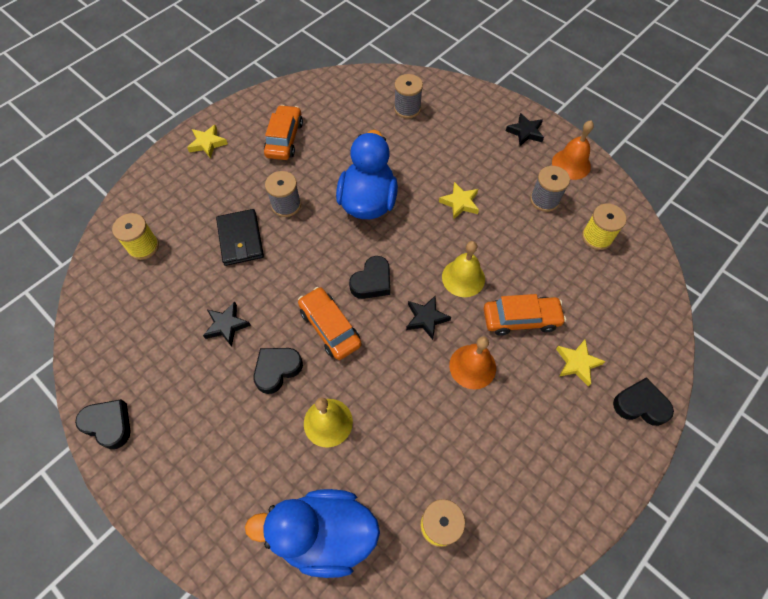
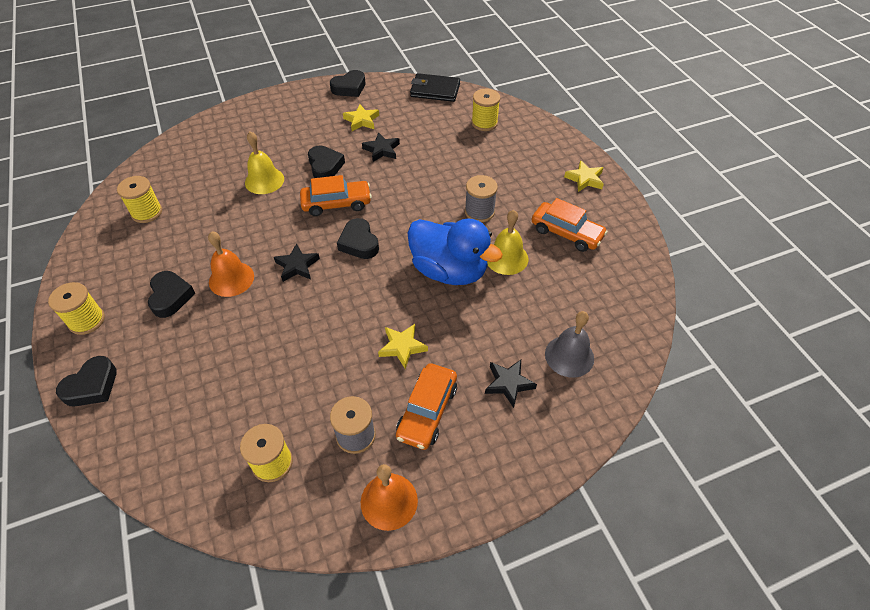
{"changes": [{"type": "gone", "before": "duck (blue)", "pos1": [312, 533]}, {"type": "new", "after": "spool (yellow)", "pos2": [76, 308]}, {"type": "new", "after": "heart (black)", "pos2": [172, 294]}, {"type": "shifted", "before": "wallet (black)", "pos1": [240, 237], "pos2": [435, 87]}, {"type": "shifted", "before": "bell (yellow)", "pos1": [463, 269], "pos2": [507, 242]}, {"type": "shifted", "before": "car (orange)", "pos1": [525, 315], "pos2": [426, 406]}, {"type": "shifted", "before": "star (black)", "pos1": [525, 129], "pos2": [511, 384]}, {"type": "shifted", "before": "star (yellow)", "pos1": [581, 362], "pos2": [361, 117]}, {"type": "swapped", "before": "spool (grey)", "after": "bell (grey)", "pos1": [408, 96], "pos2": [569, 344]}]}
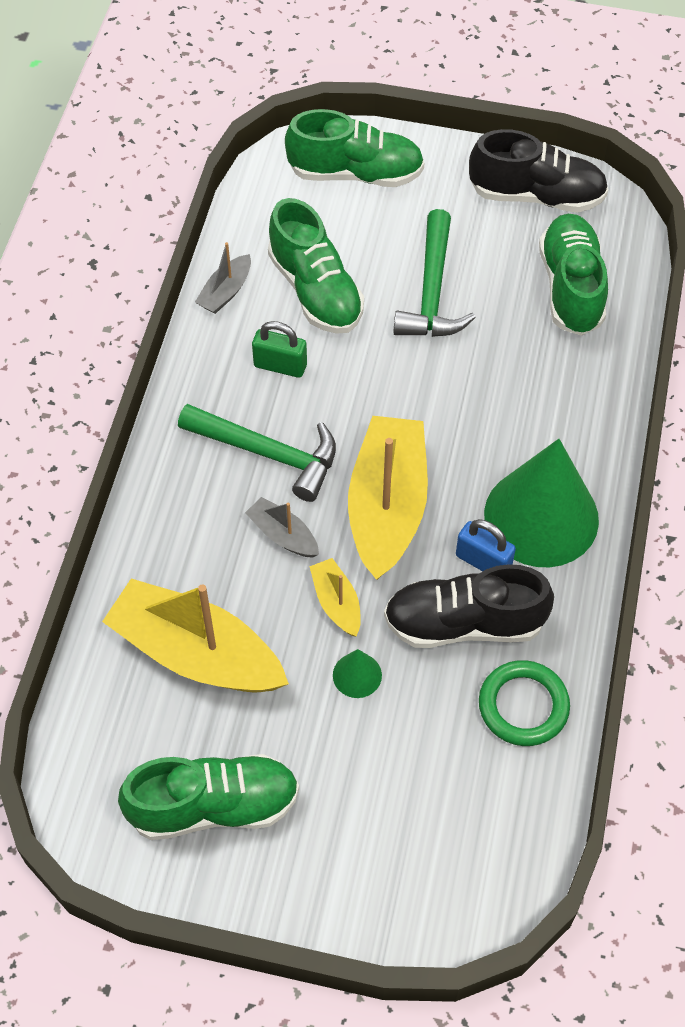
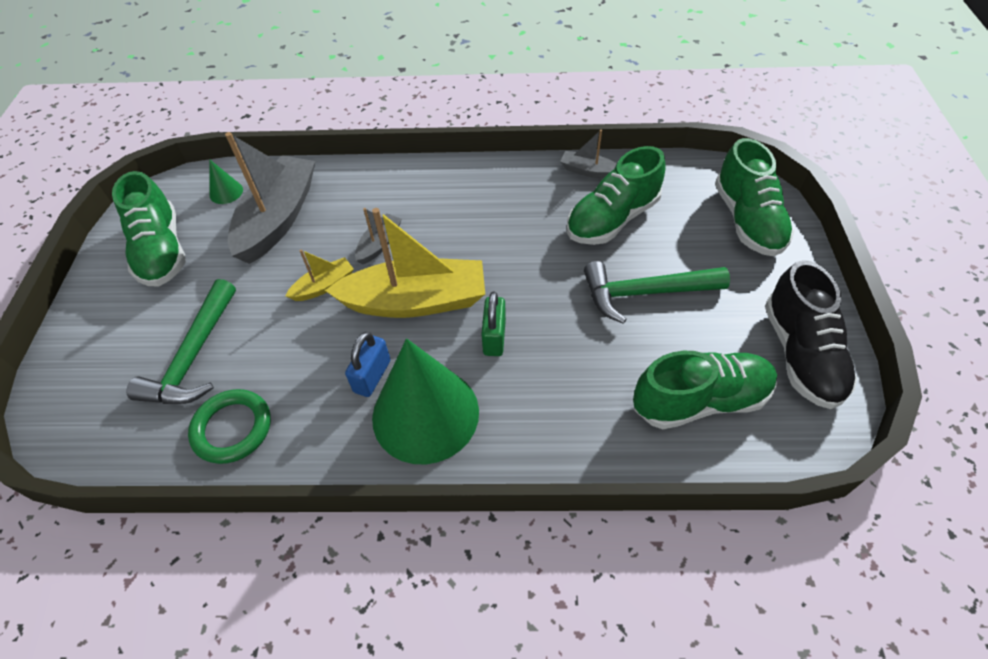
{"changes": [{"type": "gone", "before": "shoe (black)", "pos1": [469, 606]}, {"type": "shifted", "before": "hammer (green)", "pos1": [257, 453], "pos2": [181, 341]}, {"type": "shifted", "before": "padlock (green)", "pos1": [279, 349], "pos2": [494, 324]}, {"type": "shifted", "before": "cone (green)", "pos1": [357, 673], "pos2": [226, 182]}, {"type": "repainted", "before": "boat (yellow)", "after": "boat (grey)", "pos1": [195, 635], "pos2": [270, 198]}]}
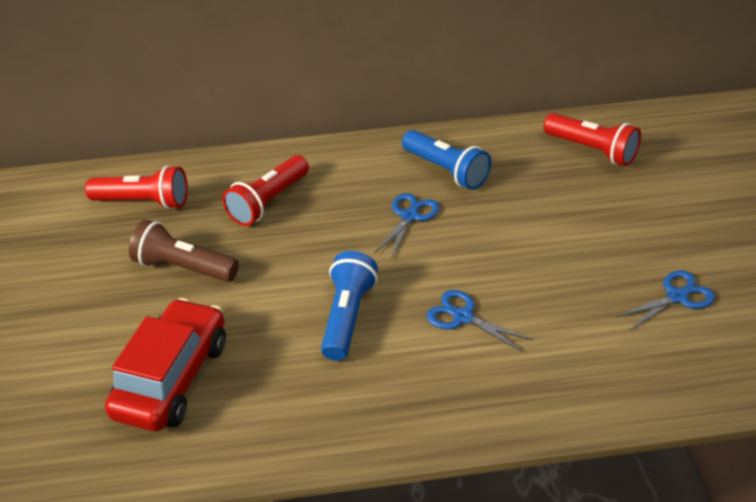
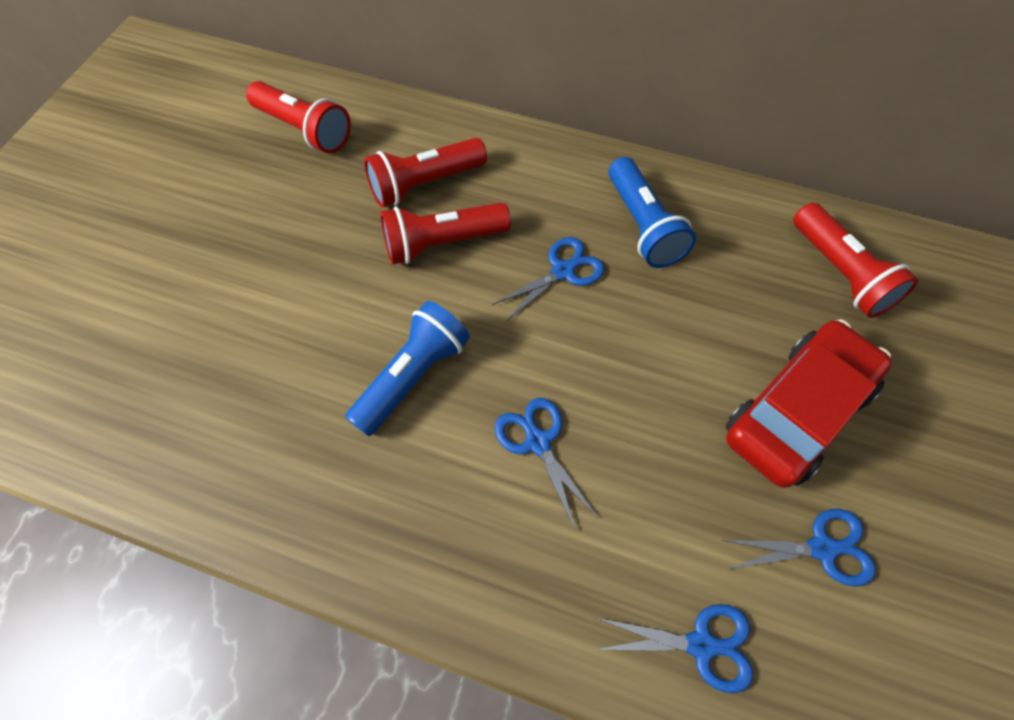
{"changes": [{"type": "gone", "before": "flashlight (brown)", "pos1": [184, 251]}, {"type": "new", "after": "flashlight (red)", "pos2": [445, 234]}, {"type": "new", "after": "scissors (blue)", "pos2": [673, 648]}, {"type": "shifted", "before": "car (red)", "pos1": [165, 364], "pos2": [809, 403]}]}
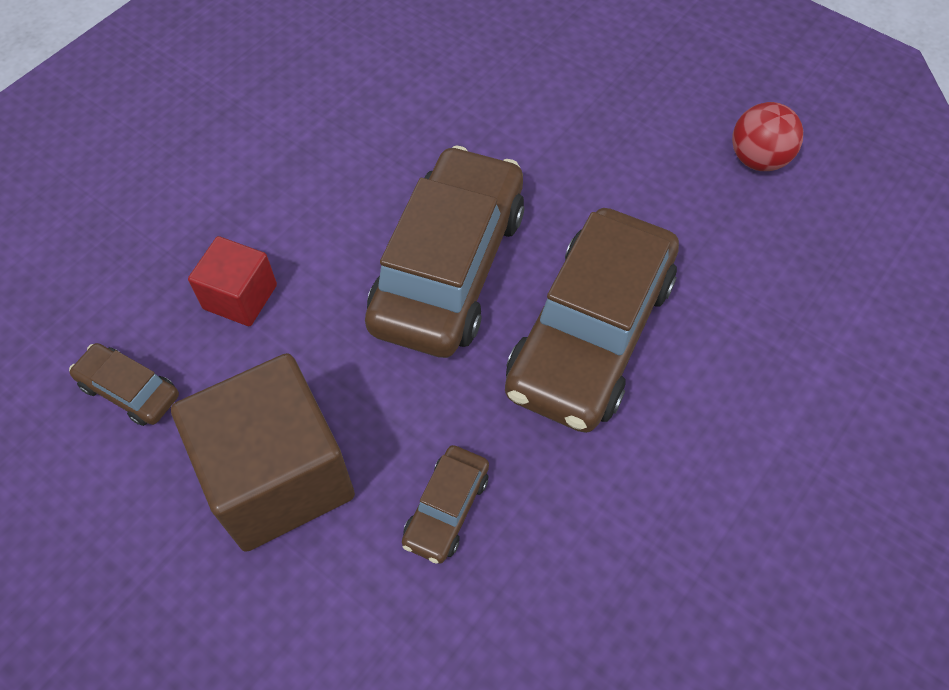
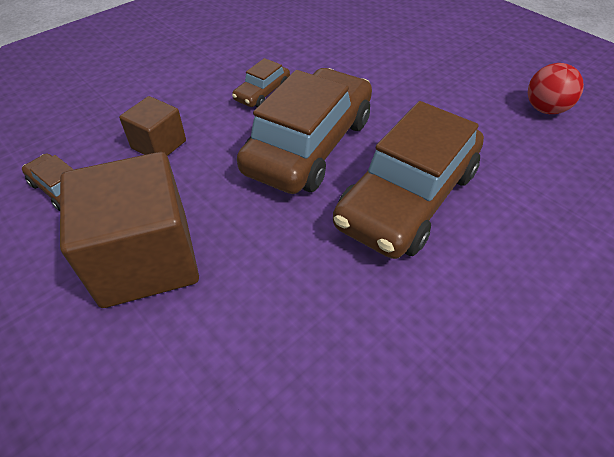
{"changes": [{"type": "shifted", "before": "car (brown)", "pos1": [445, 504], "pos2": [261, 82]}, {"type": "repainted", "before": "cube (red)", "after": "cube (brown)", "pos1": [232, 281], "pos2": [152, 126]}]}
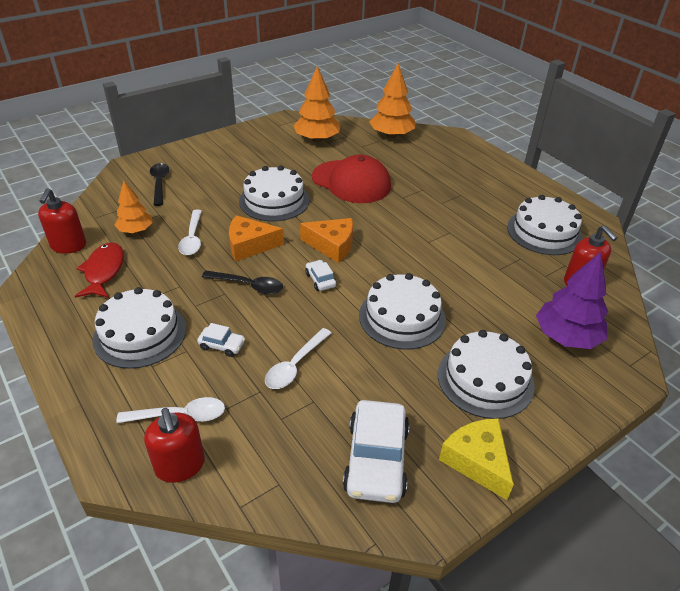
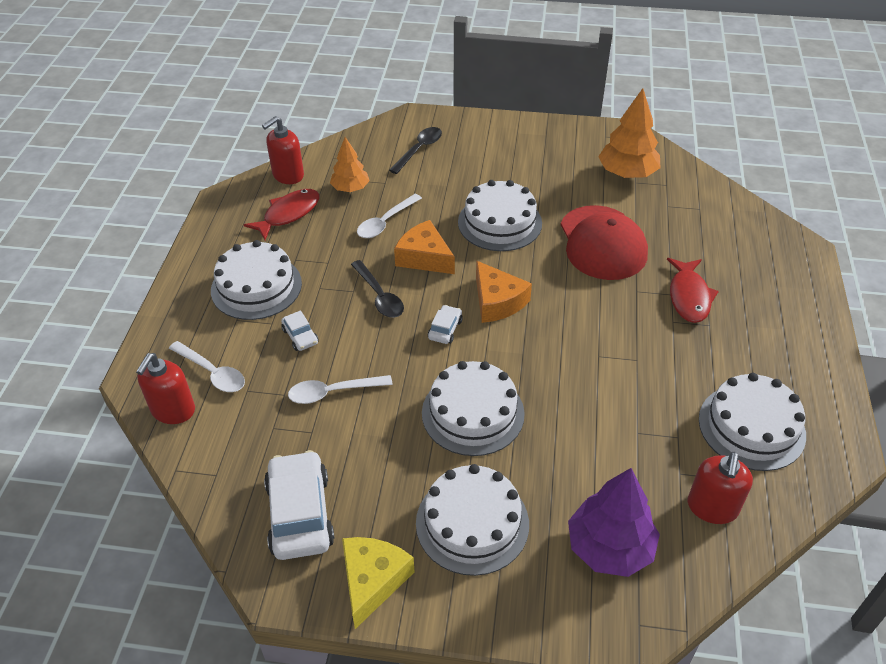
{"changes": [{"type": "gone", "before": "tree (orange)", "pos1": [392, 100]}, {"type": "new", "after": "fish (red)", "pos2": [693, 290]}, {"type": "rotated", "before": "car (white)", "pos1": [376, 451], "pos2": [299, 505], "turn": 120}]}
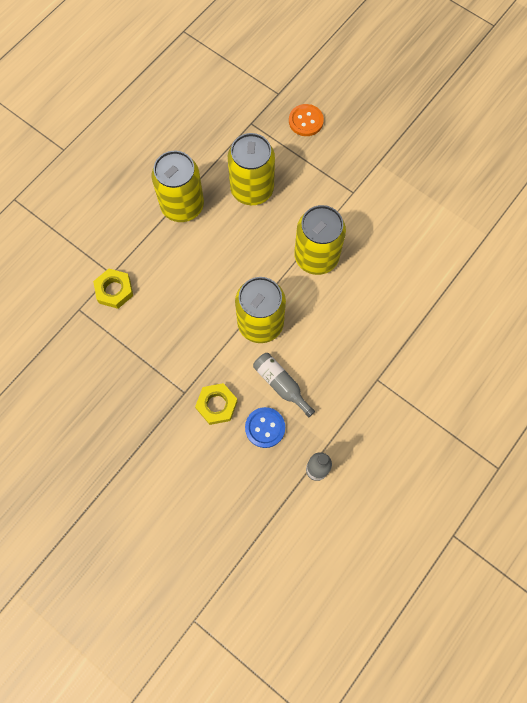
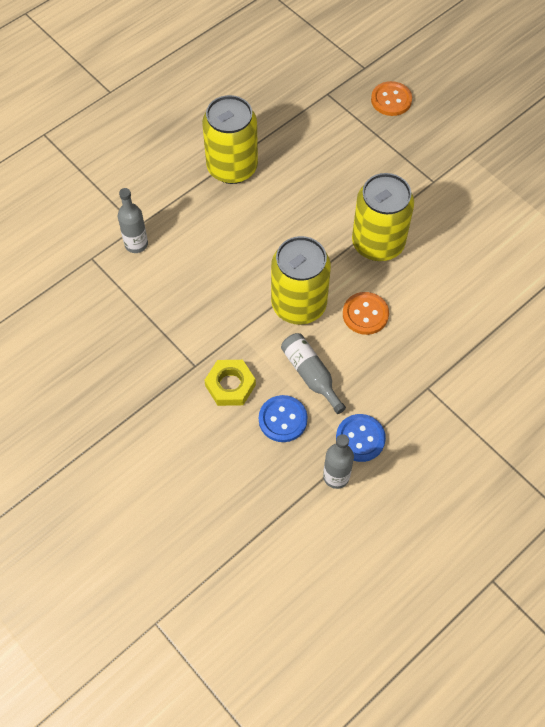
{"changes": [{"type": "gone", "before": "can (yellow)", "pos1": [251, 169]}, {"type": "new", "after": "button (blue)", "pos2": [361, 438]}, {"type": "new", "after": "button (orange)", "pos2": [366, 313]}, {"type": "swapped", "before": "nut (yellow)", "after": "bottle (grey)", "pos1": [113, 289], "pos2": [133, 220]}]}
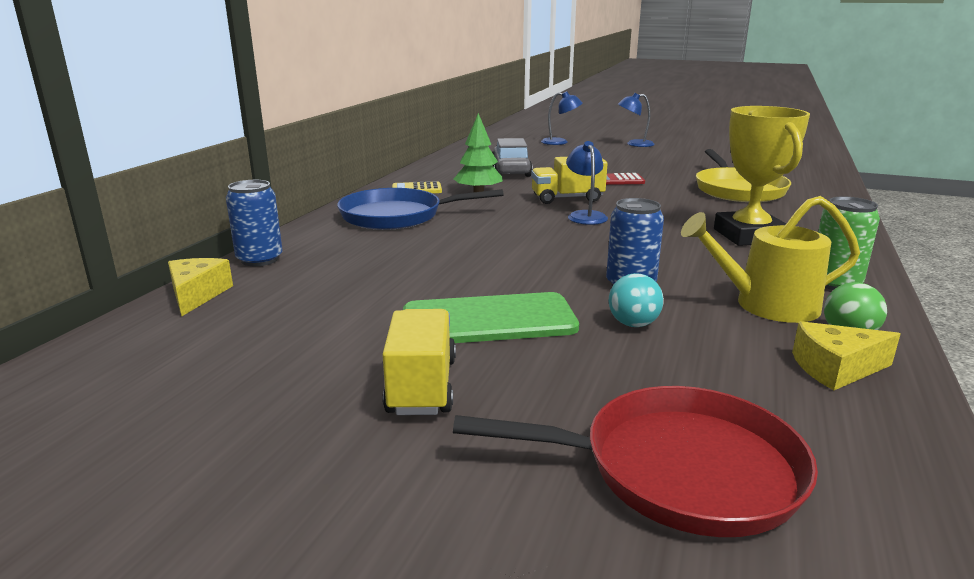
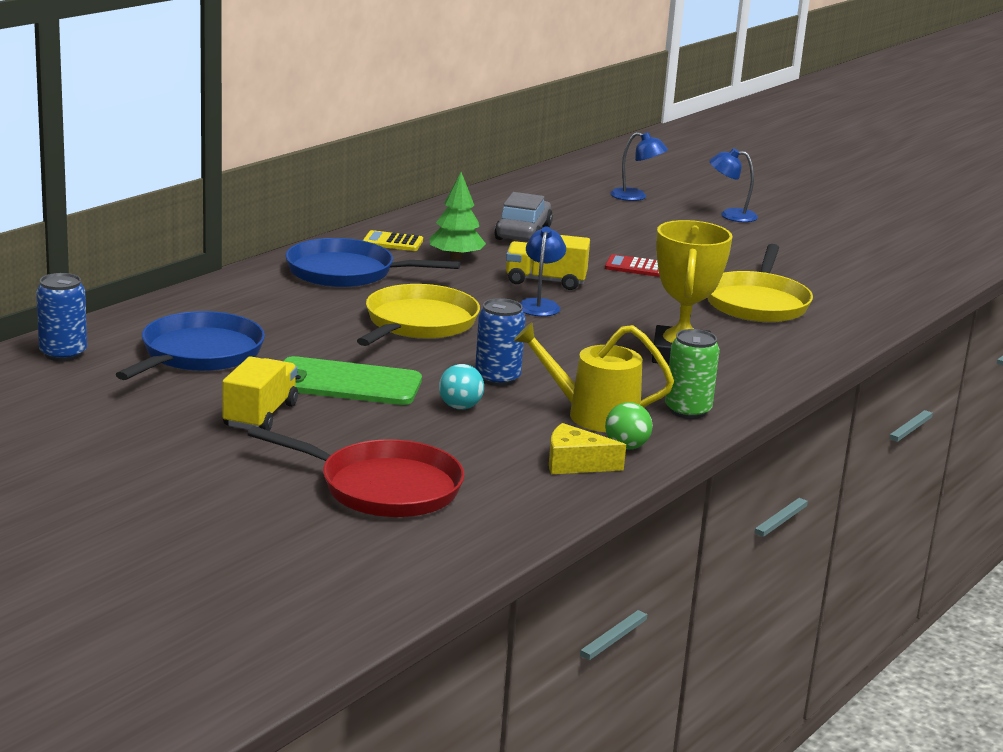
{"changes": [{"type": "gone", "before": "cheese (yellow)", "pos1": [200, 287]}, {"type": "new", "after": "pan (blue)", "pos2": [190, 345]}, {"type": "new", "after": "pan (yellow)", "pos2": [418, 315]}, {"type": "shifted", "before": "can (blue)", "pos1": [254, 223], "pos2": [61, 317]}]}
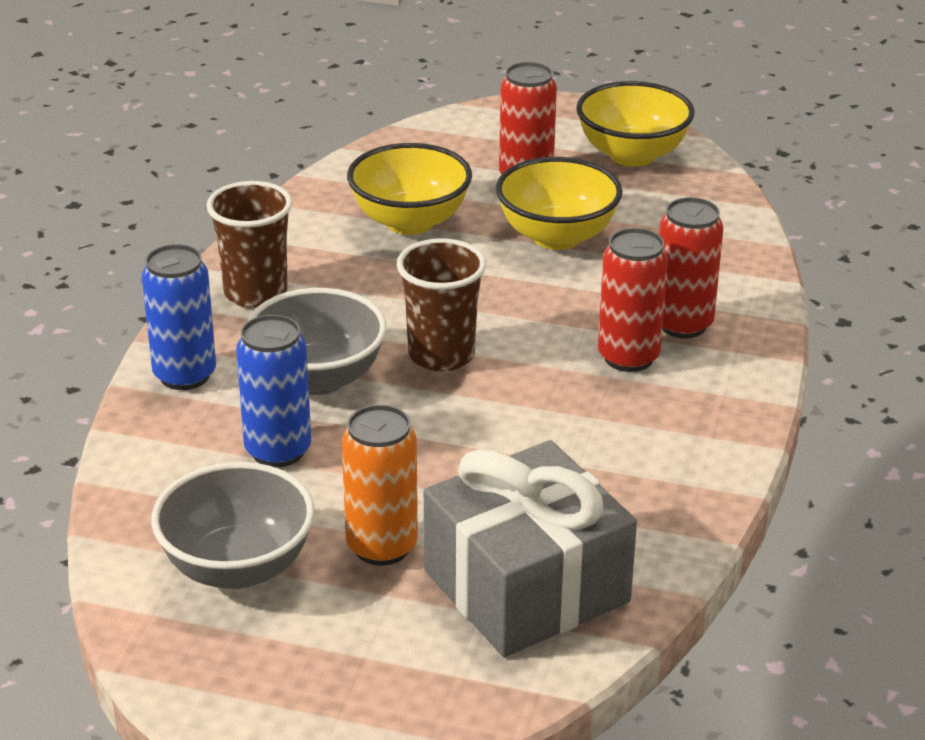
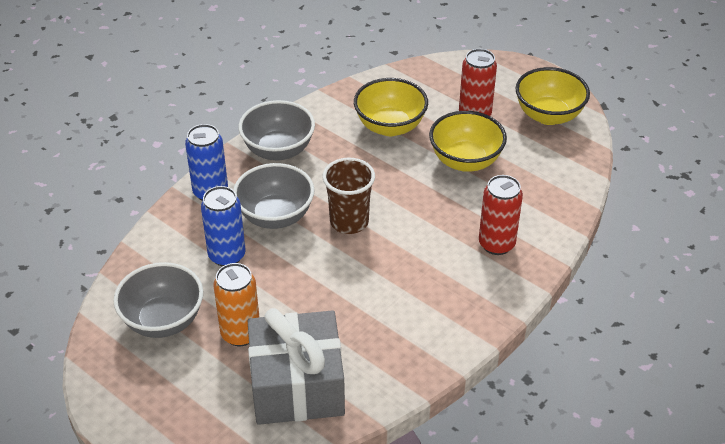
{"changes": [{"type": "gone", "before": "can (red)", "pos1": [633, 300]}, {"type": "swapped", "before": "cup (brown)", "after": "bowl (grey)", "pos1": [249, 244], "pos2": [277, 130]}]}
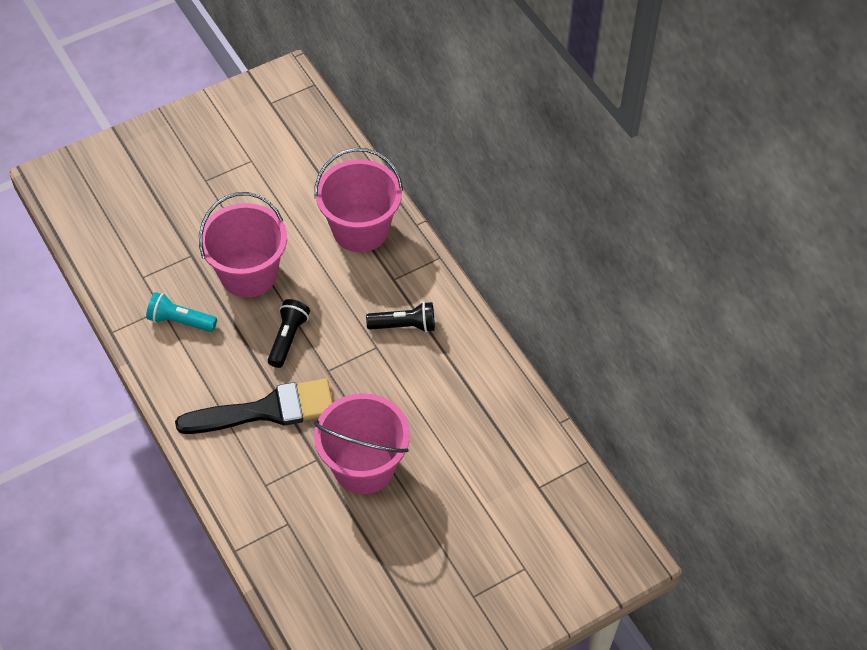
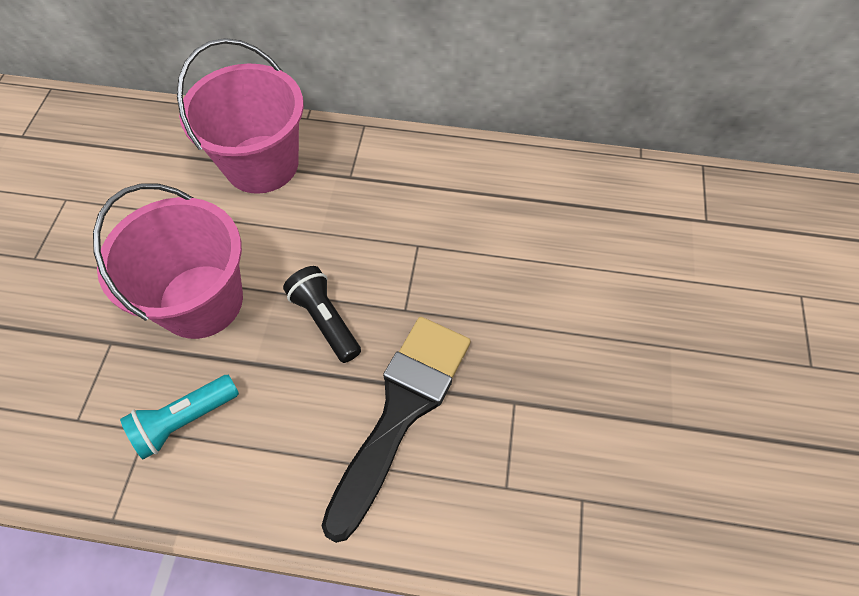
{"changes": [{"type": "gone", "before": "bucket (pink)", "pos1": [362, 443]}, {"type": "gone", "before": "flashlight (black)", "pos1": [400, 317]}]}
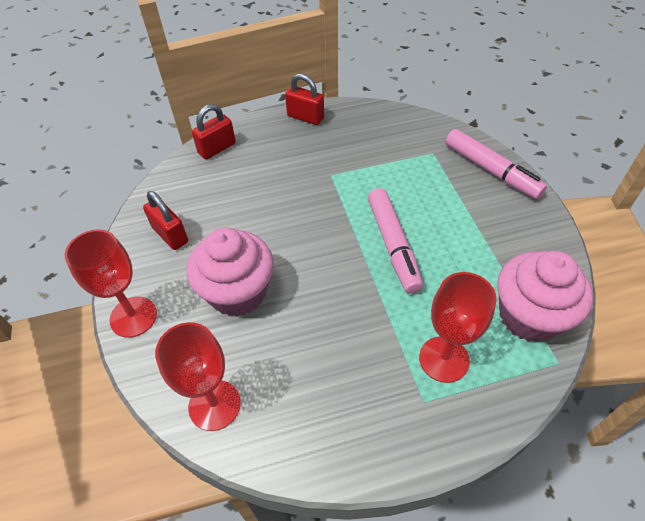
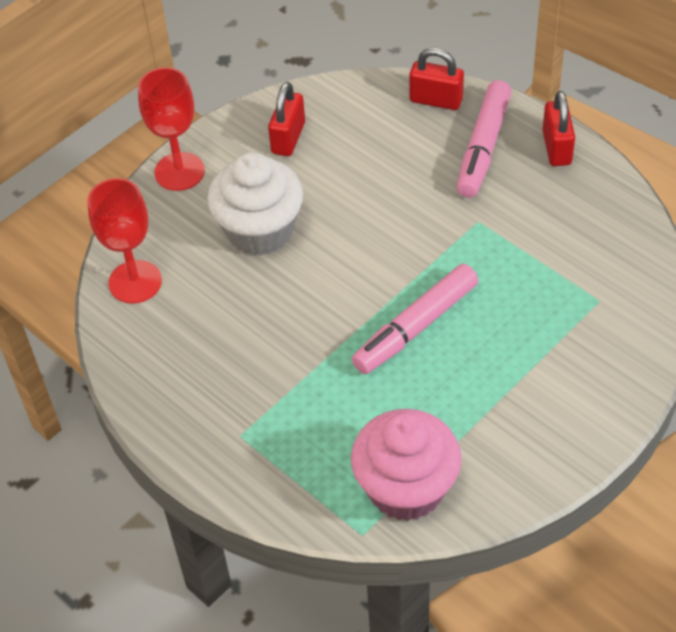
{"changes": [{"type": "gone", "before": "goblet (red)", "pos1": [458, 327]}, {"type": "shifted", "before": "marker (pink)", "pos1": [496, 164], "pos2": [484, 139]}, {"type": "repainted", "before": "cupcake (pink)", "after": "cupcake (white)", "pos1": [230, 272], "pos2": [255, 204]}]}
